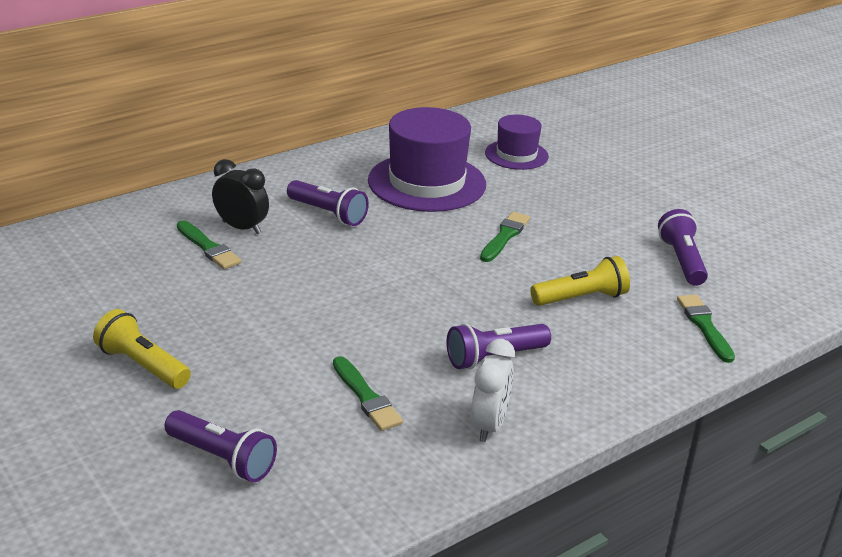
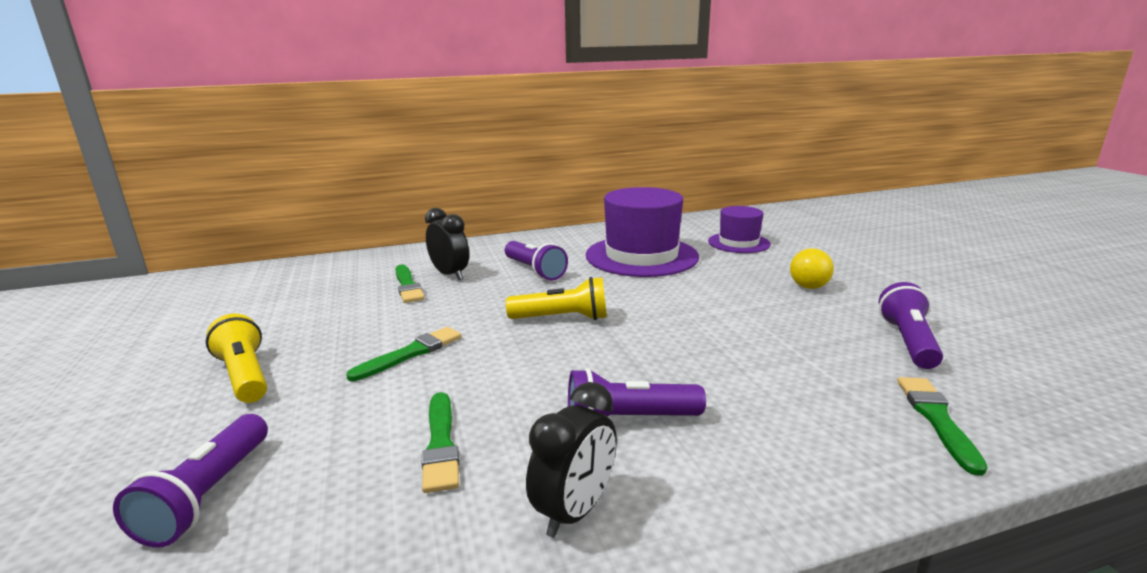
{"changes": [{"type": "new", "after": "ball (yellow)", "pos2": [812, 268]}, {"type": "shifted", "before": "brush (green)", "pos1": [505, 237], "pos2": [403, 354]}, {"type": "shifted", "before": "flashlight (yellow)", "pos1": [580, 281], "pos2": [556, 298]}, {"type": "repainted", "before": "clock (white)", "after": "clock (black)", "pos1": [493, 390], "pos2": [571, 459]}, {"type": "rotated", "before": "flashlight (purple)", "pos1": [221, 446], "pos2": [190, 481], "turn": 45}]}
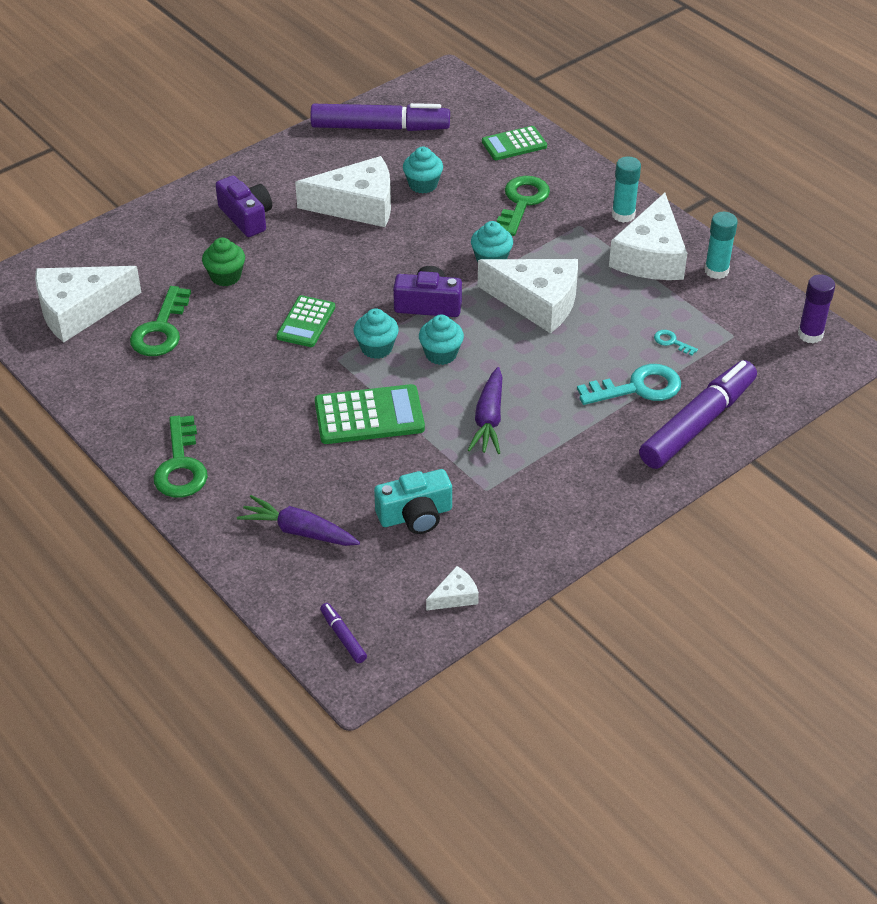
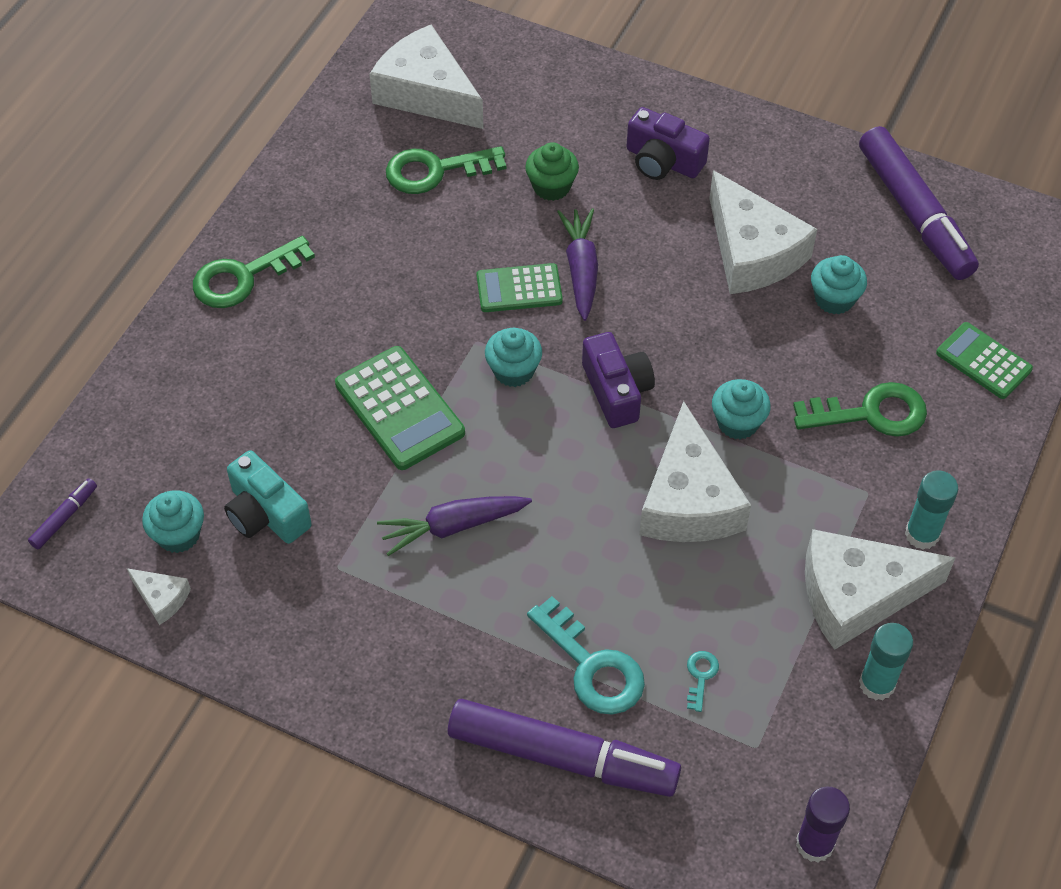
{"changes": [{"type": "shifted", "before": "carrot (purple)", "pos1": [298, 520], "pos2": [577, 264]}, {"type": "shifted", "before": "cupcake (turquoise)", "pos1": [441, 340], "pos2": [173, 521]}, {"type": "rotated", "before": "camera (purple)", "pos1": [243, 206], "pos2": [668, 143], "turn": 90}]}
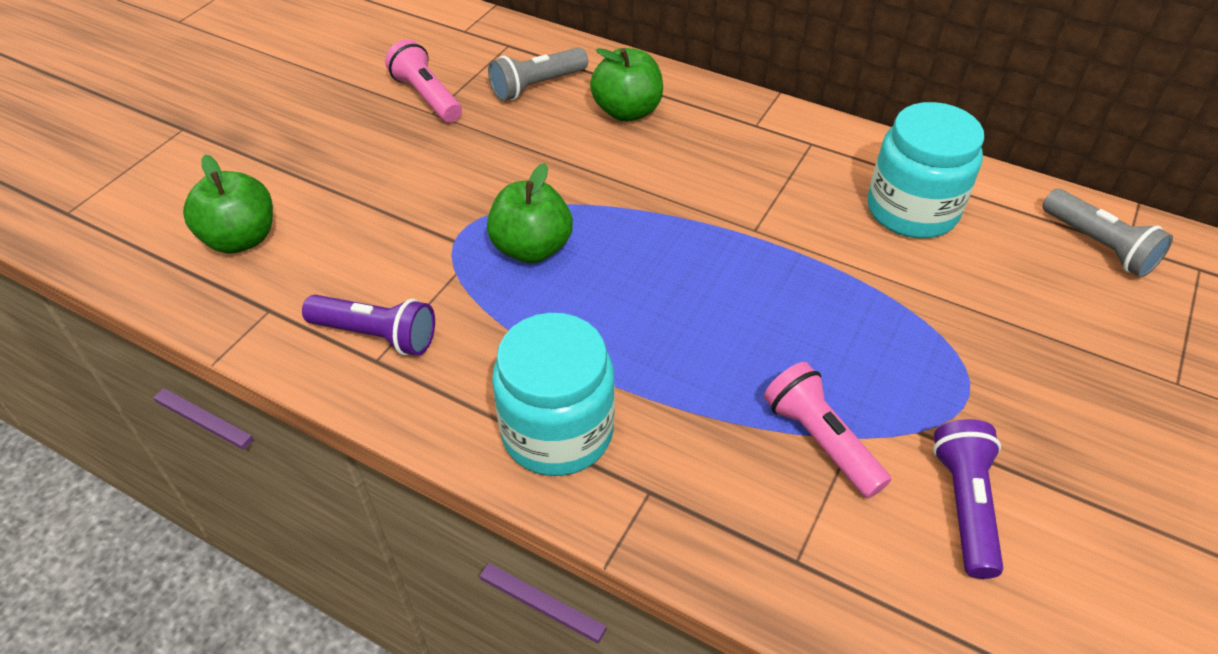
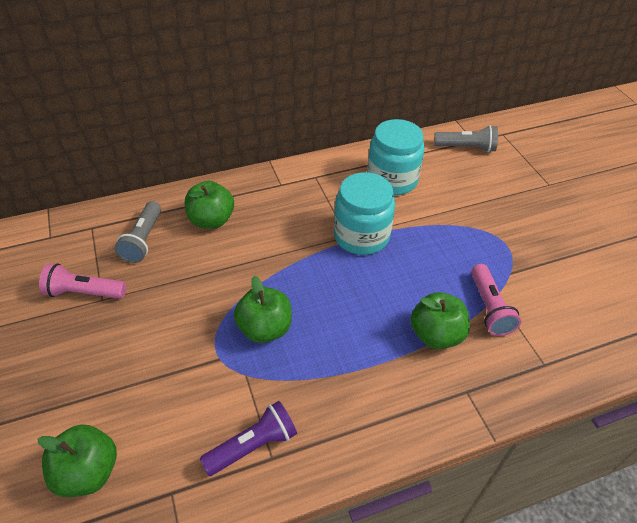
{"changes": [{"type": "gone", "before": "flashlight (purple)", "pos1": [968, 499]}, {"type": "new", "after": "apple (green)", "pos2": [440, 320]}, {"type": "shifted", "before": "jar (turquoise)", "pos1": [553, 394], "pos2": [364, 213]}, {"type": "rotated", "before": "flashlight (pink)", "pos1": [827, 430], "pos2": [496, 300], "turn": -105}]}
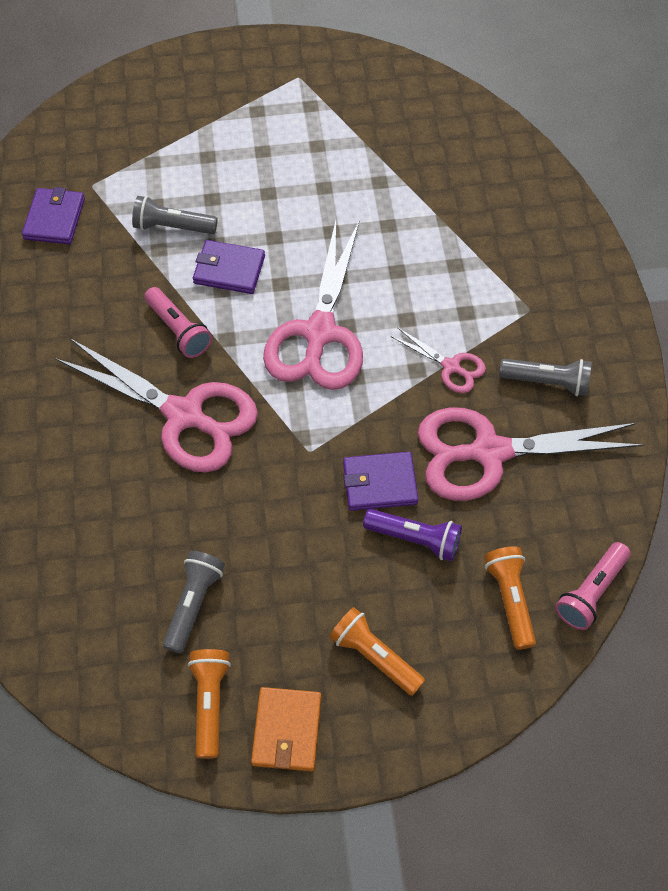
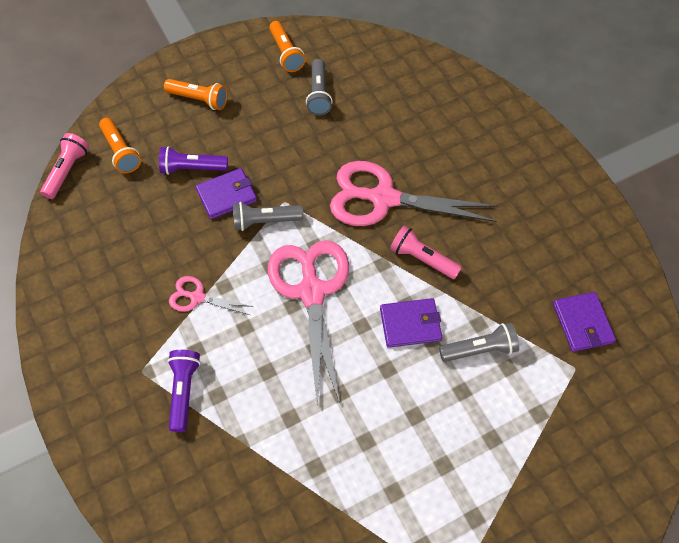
{"changes": [{"type": "gone", "before": "wallet (orange)", "pos1": [286, 729]}, {"type": "gone", "before": "scissors (pink)", "pos1": [530, 454]}, {"type": "new", "after": "flashlight (purple)", "pos2": [184, 391]}, {"type": "shifted", "before": "flashlight (grey)", "pos1": [545, 377], "pos2": [268, 216]}]}
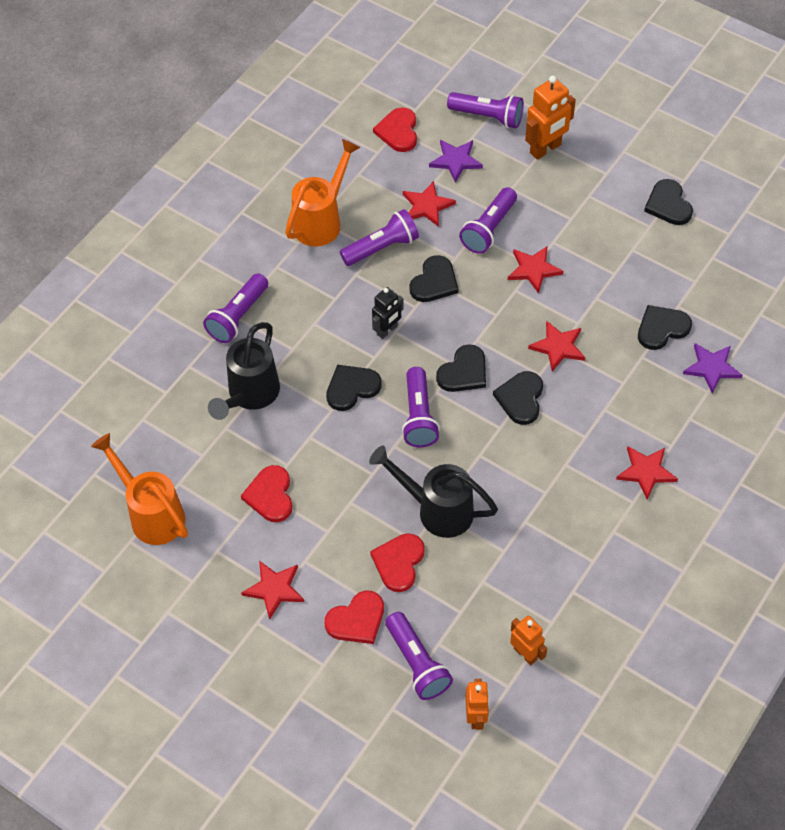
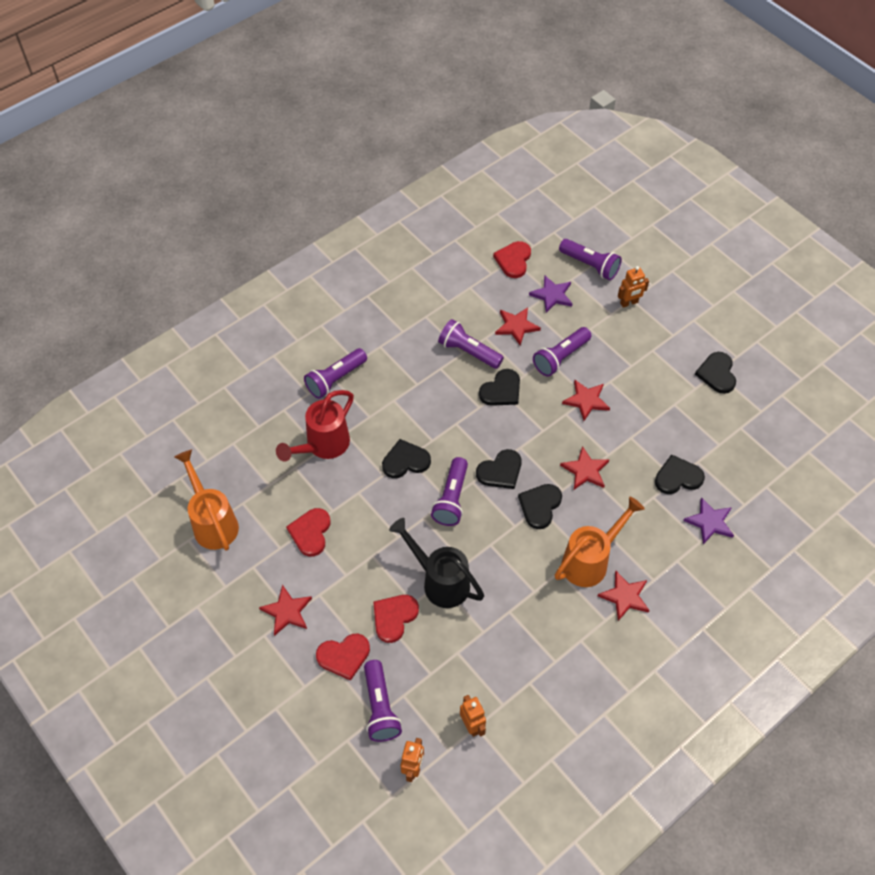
{"changes": [{"type": "gone", "before": "robot (black)", "pos1": [388, 313]}, {"type": "shifted", "before": "watering can (orange)", "pos1": [323, 192], "pos2": [600, 542]}, {"type": "repainted", "before": "watering can (black)", "after": "watering can (red)", "pos1": [244, 371], "pos2": [315, 426]}, {"type": "rotated", "before": "flashlight (purple)", "pos1": [379, 237], "pos2": [471, 344], "turn": -135}, {"type": "scaled", "before": "robot (orange)", "pos1": [550, 118], "pos2": [633, 287], "scale": 0.64}]}
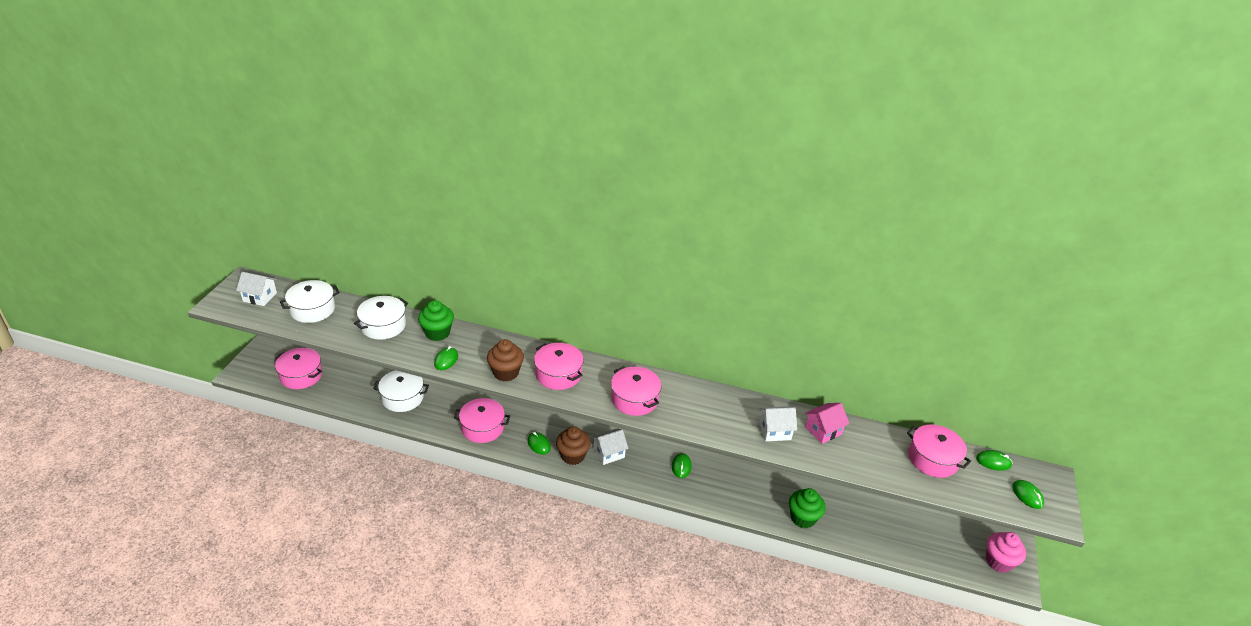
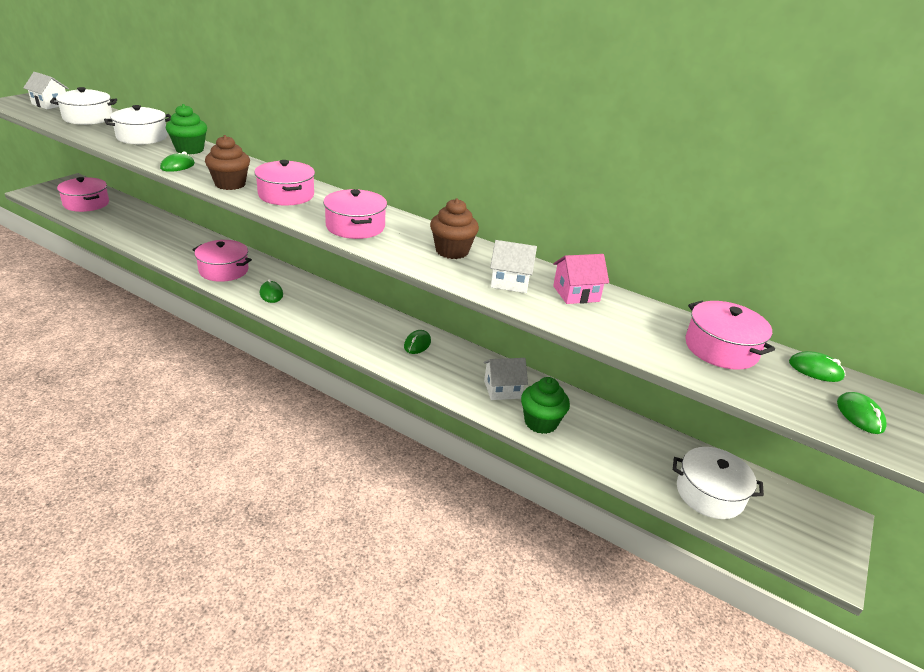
{"changes": [{"type": "gone", "before": "cupcake (pink)", "pos1": [1006, 552]}, {"type": "shifted", "before": "pot (white)", "pos1": [401, 391], "pos2": [718, 483]}, {"type": "shifted", "before": "cupcake (brown)", "pos1": [573, 445], "pos2": [454, 228]}, {"type": "shifted", "before": "house (white)", "pos1": [610, 447], "pos2": [506, 379]}]}
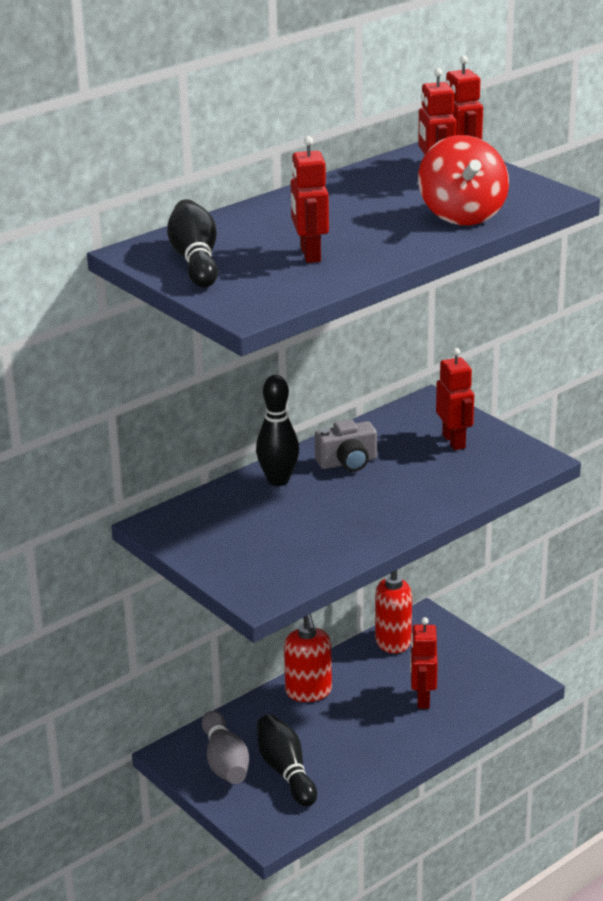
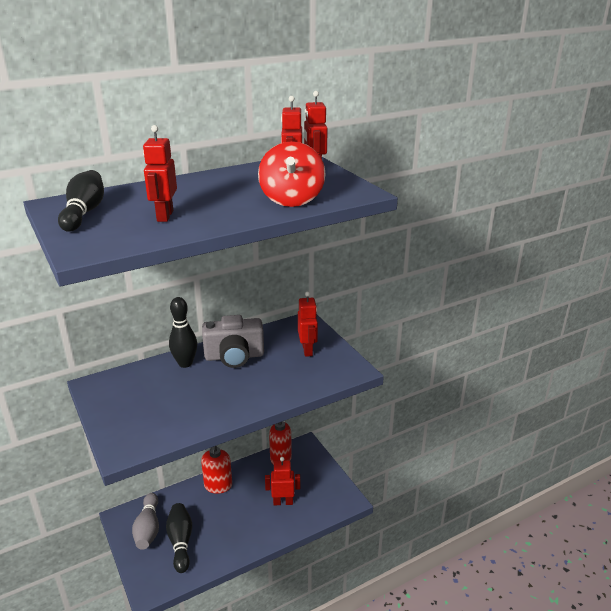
{"changes": [{"type": "rotated", "before": "robot (red)", "pos1": [424, 663], "pos2": [282, 481], "turn": 75}, {"type": "scaled", "before": "camera (grey)", "pos1": [346, 446], "pos2": [233, 341], "scale": 1.54}]}
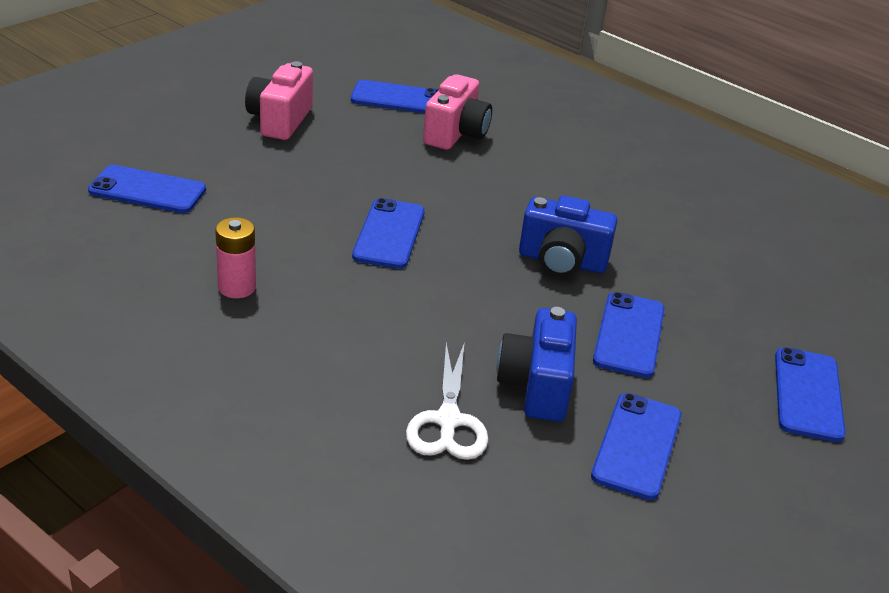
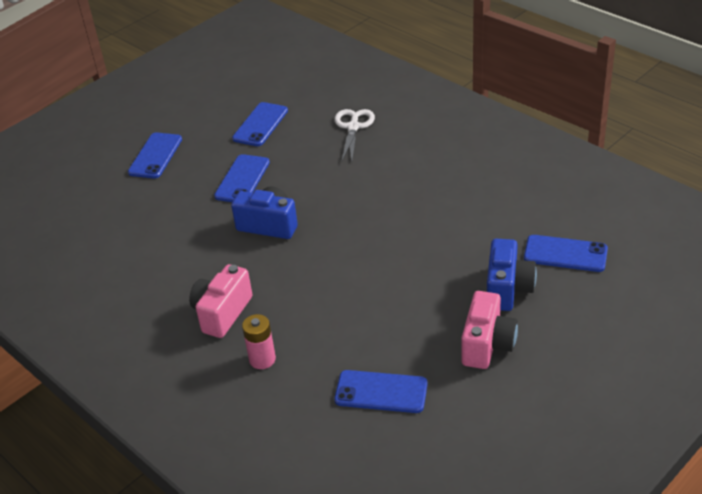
{"changes": [{"type": "gone", "before": "phone (blue)", "pos1": [388, 233]}, {"type": "shifted", "before": "battery (pink)", "pos1": [235, 257], "pos2": [259, 341]}, {"type": "shifted", "before": "camera (pink)", "pos1": [457, 112], "pos2": [221, 301]}, {"type": "shifted", "before": "camera (blue)", "pos1": [537, 364], "pos2": [512, 275]}]}
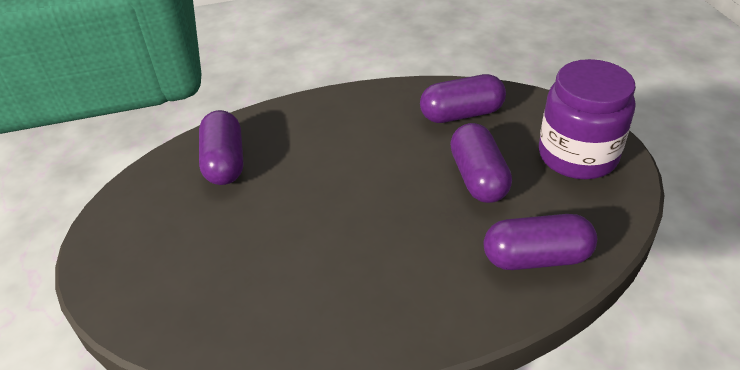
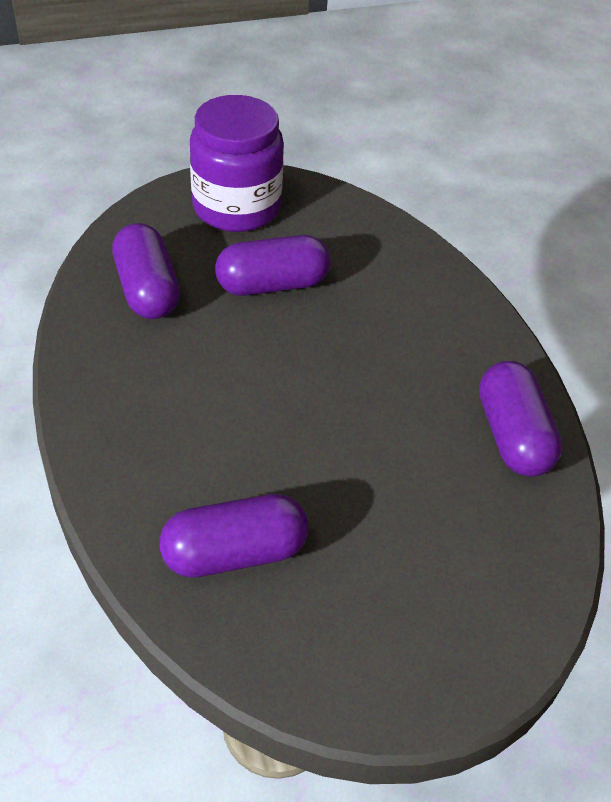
{"changes": [{"type": "shifted", "before": "capsule (purple)", "pos1": [540, 242], "pos2": [520, 419]}]}
